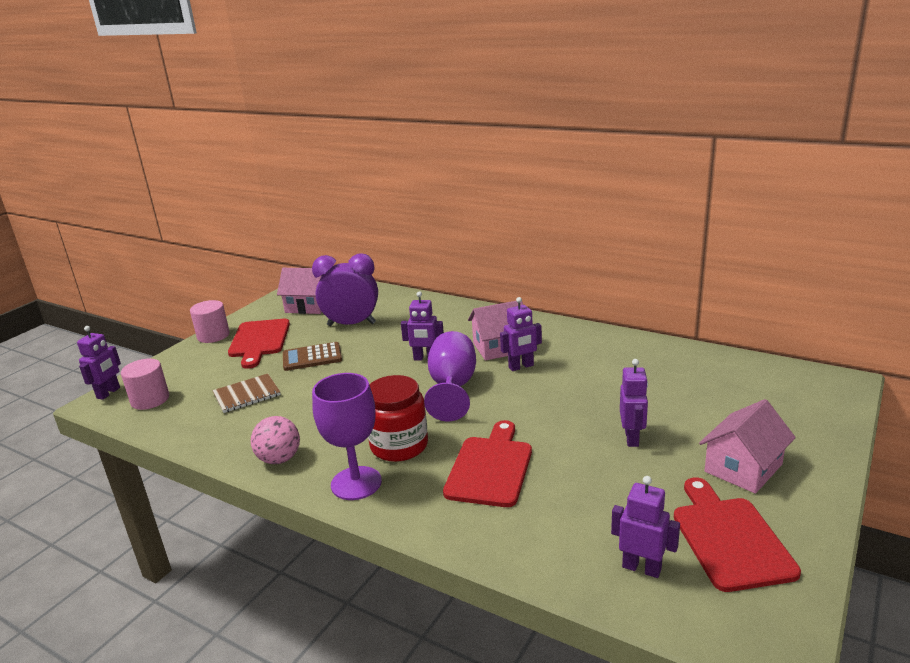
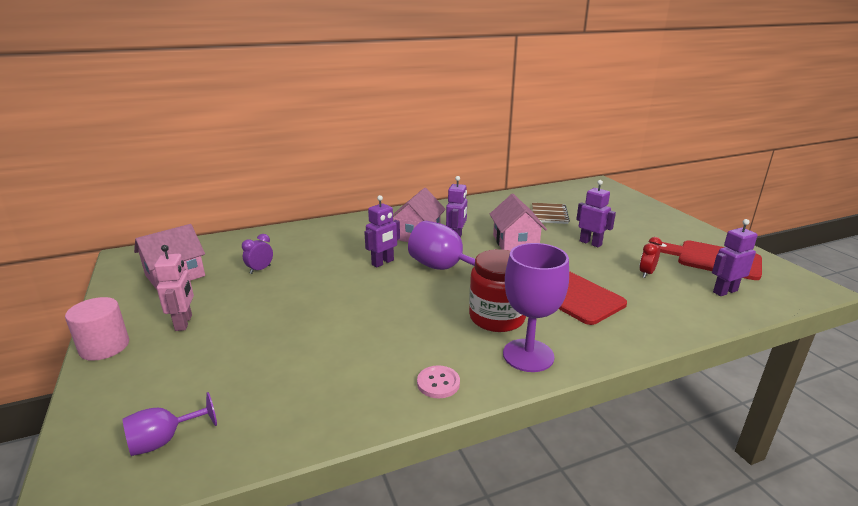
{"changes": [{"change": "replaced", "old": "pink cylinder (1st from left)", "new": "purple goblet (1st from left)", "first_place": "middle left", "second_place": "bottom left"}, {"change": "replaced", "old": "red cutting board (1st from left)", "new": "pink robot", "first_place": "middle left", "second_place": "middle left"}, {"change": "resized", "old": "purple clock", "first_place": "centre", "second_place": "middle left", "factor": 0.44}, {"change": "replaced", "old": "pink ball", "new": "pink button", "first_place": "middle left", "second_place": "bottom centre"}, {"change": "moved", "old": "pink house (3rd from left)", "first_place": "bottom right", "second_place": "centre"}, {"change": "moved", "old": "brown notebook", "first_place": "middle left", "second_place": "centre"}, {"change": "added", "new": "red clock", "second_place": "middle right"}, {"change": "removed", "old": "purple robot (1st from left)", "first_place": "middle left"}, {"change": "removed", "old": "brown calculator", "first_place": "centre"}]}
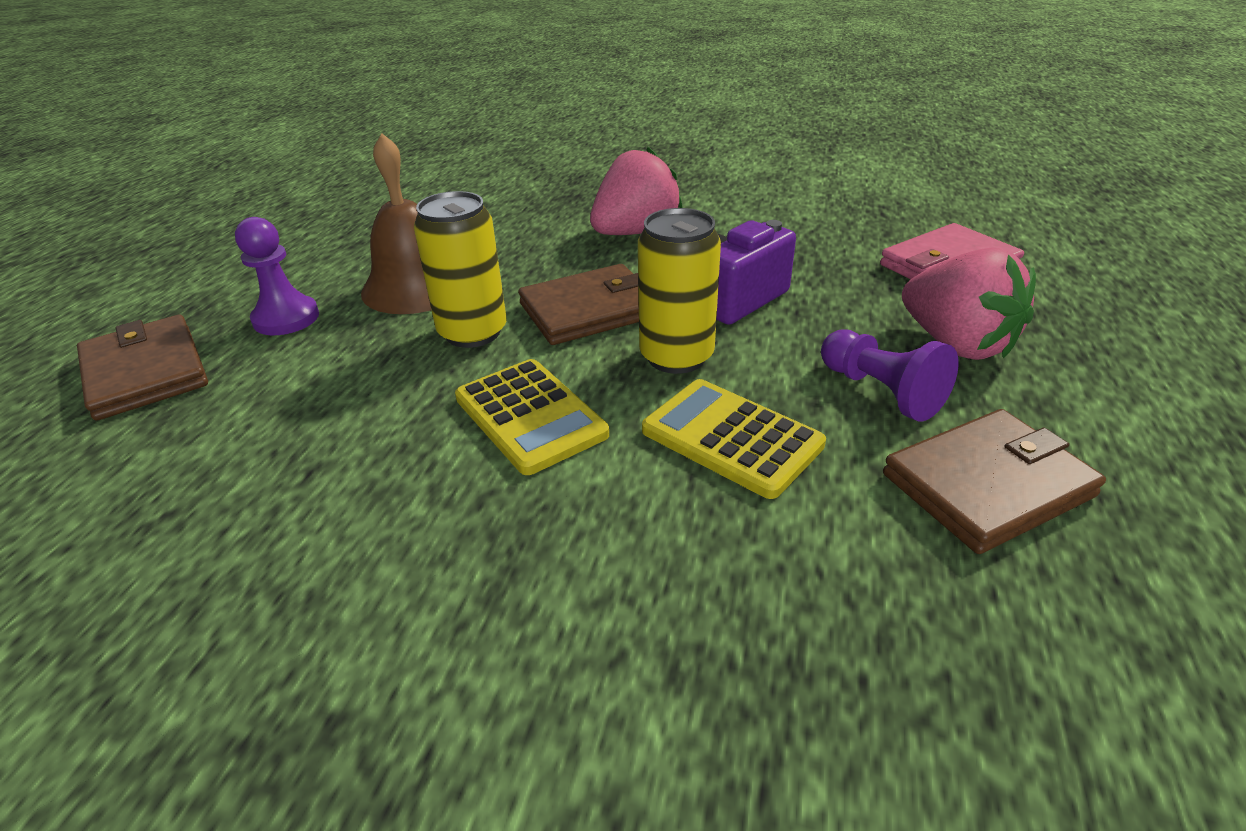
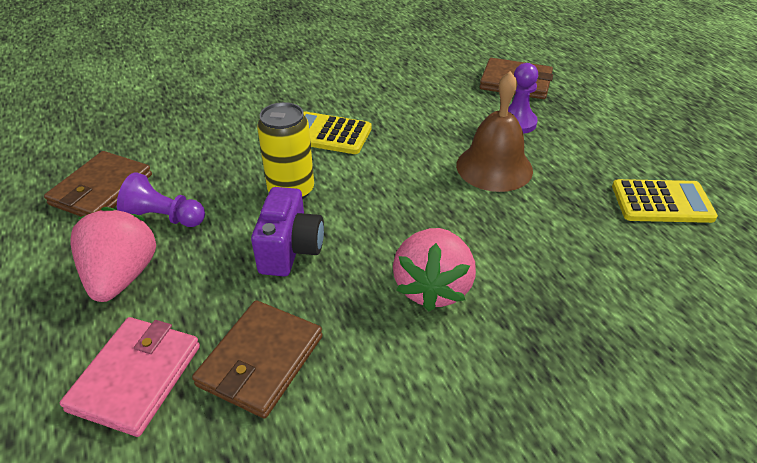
{"changes": [{"change": "turned", "old": "pink strawberry (2nd from left in the first image)", "first_place": "middle right", "second_place": "middle left", "degrees": 75}, {"change": "moved", "old": "brown wallet (2nd from left)", "first_place": "centre", "second_place": "bottom centre"}, {"change": "moved", "old": "yellow calculator (2nd from left)", "first_place": "centre", "second_place": "middle right"}, {"change": "removed", "old": "yellow can (1st from left)", "first_place": "top centre"}]}
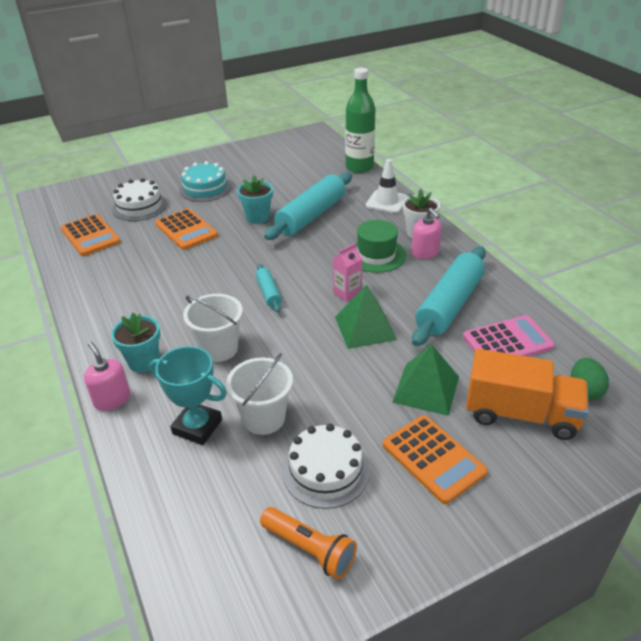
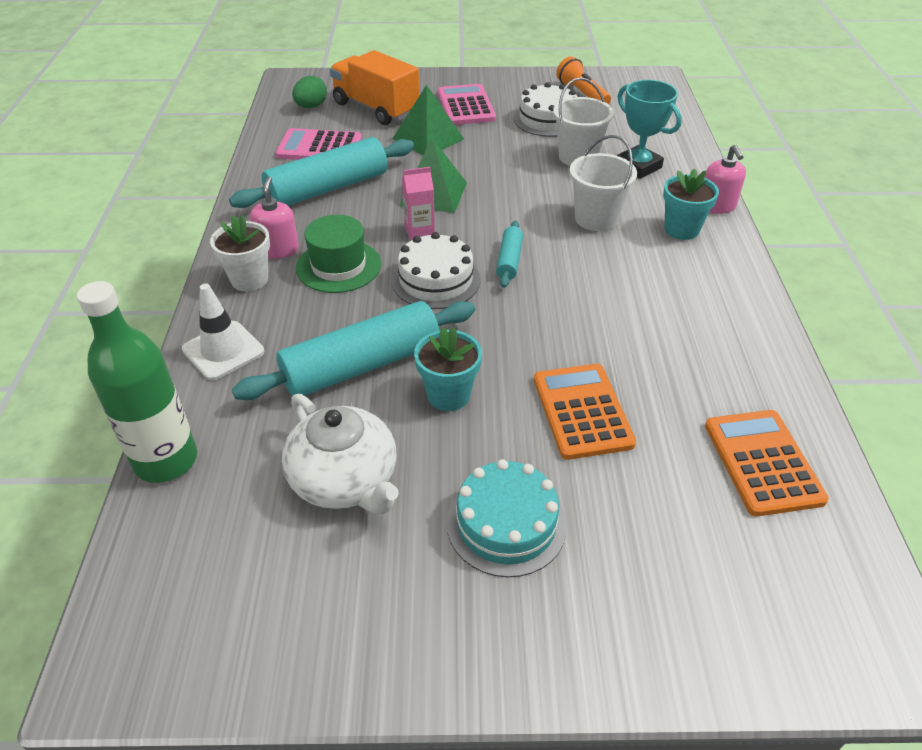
{"changes": [{"change": "added", "new": "white teapot", "second_place": "centre"}, {"change": "moved", "old": "white cake (1st from left)", "first_place": "top left", "second_place": "centre"}, {"change": "recoloured", "old": "orange calculator (3rd from left)", "new": "pink calculator (2nd from left)", "first_place": "bottom right", "second_place": "top centre"}]}
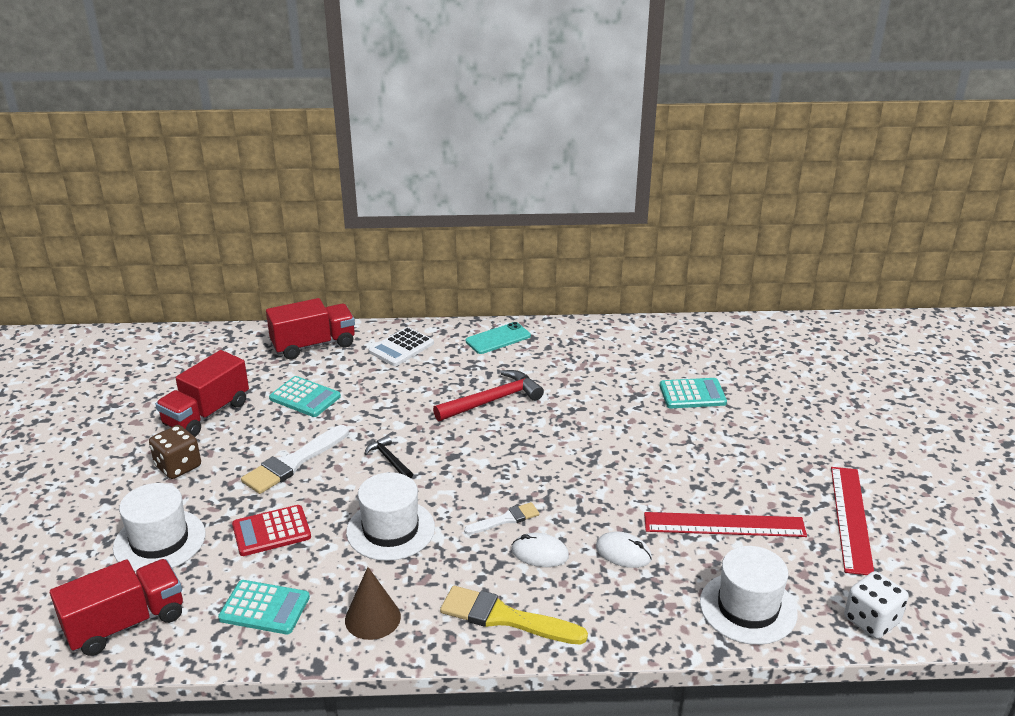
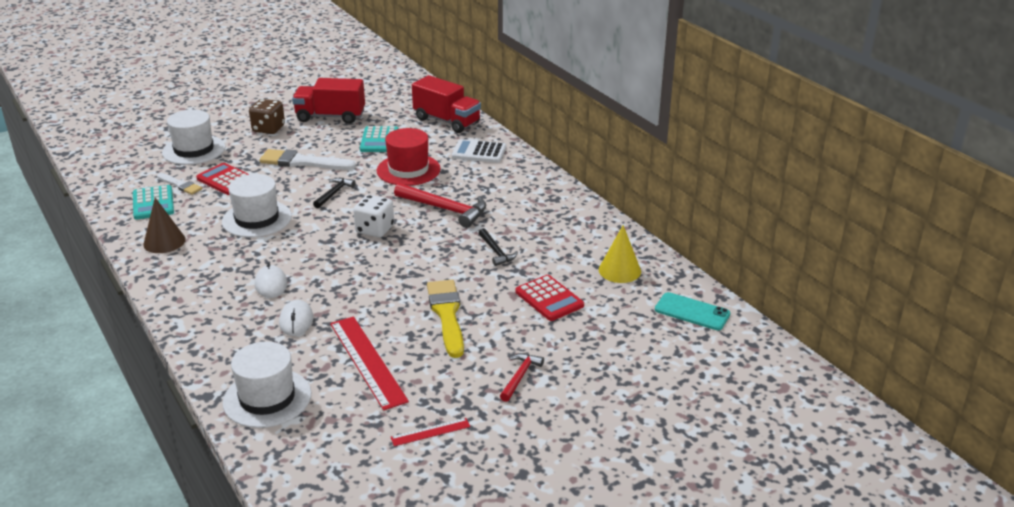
{"changes": [{"change": "moved", "old": "white brush (2nd from left in the first image)", "new": "white brush (1st from left)", "first_place": "bottom centre", "second_place": "middle left"}, {"change": "moved", "old": "white dice", "first_place": "bottom right", "second_place": "centre"}, {"change": "added", "new": "red hat", "second_place": "top centre"}, {"change": "resized", "old": "red ruler (2nd from left)", "first_place": "bottom right", "second_place": "bottom centre", "factor": 0.49}, {"change": "moved", "old": "yellow brush", "first_place": "bottom centre", "second_place": "centre"}, {"change": "added", "new": "black hammer (2nd from left)", "second_place": "centre"}, {"change": "added", "new": "red hammer (2nd from left)", "second_place": "bottom centre"}, {"change": "recoloured", "old": "turquoise calculator (3rd from left)", "new": "red calculator (2nd from left)", "first_place": "middle right", "second_place": "centre"}, {"change": "added", "new": "yellow cone", "second_place": "centre"}, {"change": "moved", "old": "turquoise phone", "first_place": "centre", "second_place": "middle right"}, {"change": "removed", "old": "red truck (1st from left)", "first_place": "bottom left"}]}
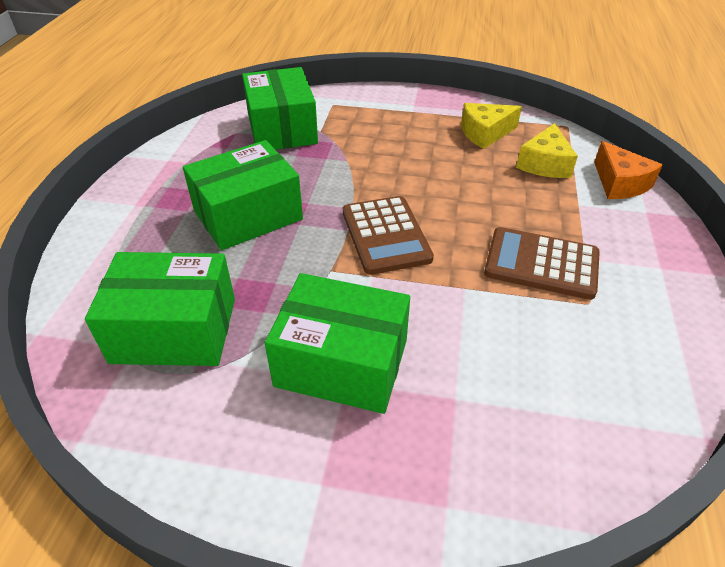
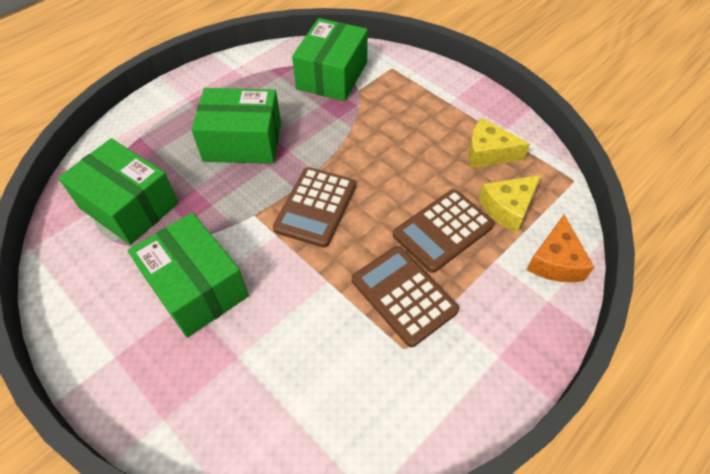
{"changes": [{"change": "added", "new": "brown calculator (3rd from left)", "second_place": "centre"}]}
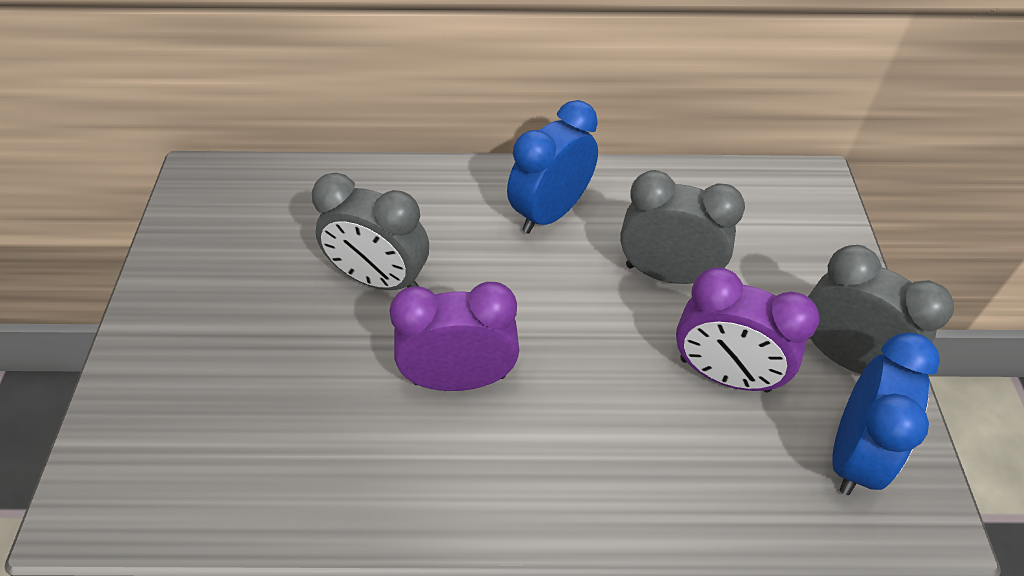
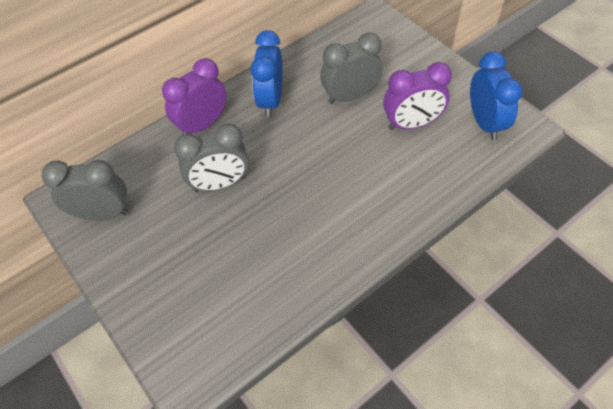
{"changes": [{"change": "moved", "old": "grey clock (3rd from left in the first image)", "new": "grey clock (1st from left)", "first_place": "middle right", "second_place": "middle left"}, {"change": "moved", "old": "purple clock (1st from left)", "first_place": "centre", "second_place": "top left"}]}
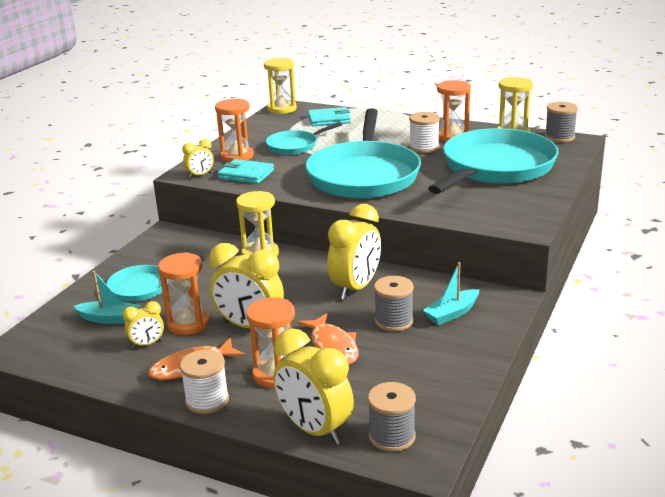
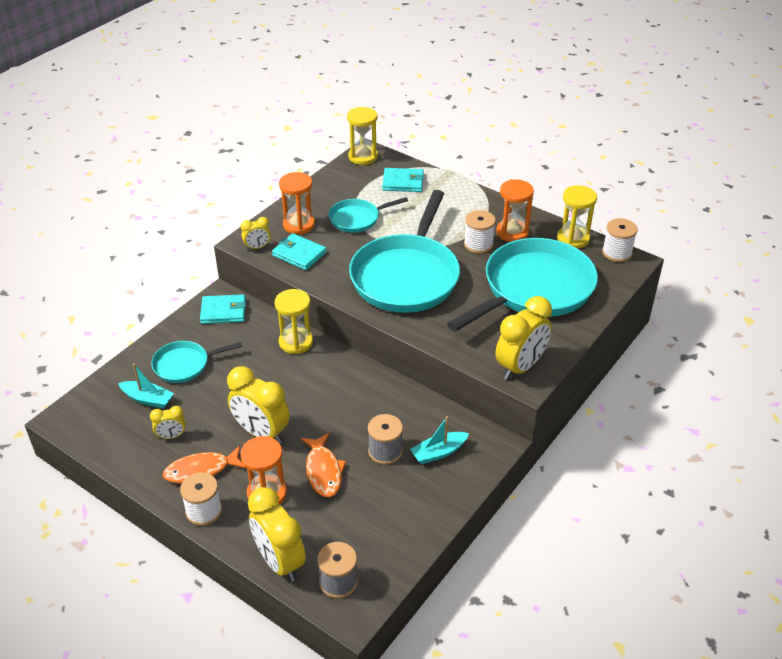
{"changes": [{"change": "added", "new": "turquoise wallet (1st from left)", "second_place": "middle left"}, {"change": "moved", "old": "yellow clock (5th from left)", "first_place": "centre", "second_place": "middle right"}, {"change": "recoloured", "old": "grey spool (3rd from left)", "new": "white spool (3rd from left)", "first_place": "top right", "second_place": "middle right"}, {"change": "removed", "old": "orange hourglass (1st from left)", "first_place": "middle left"}]}
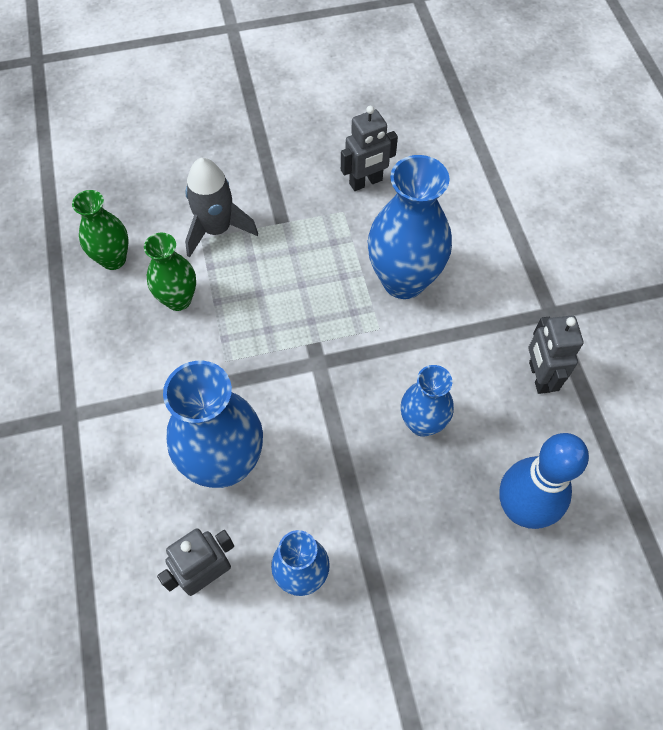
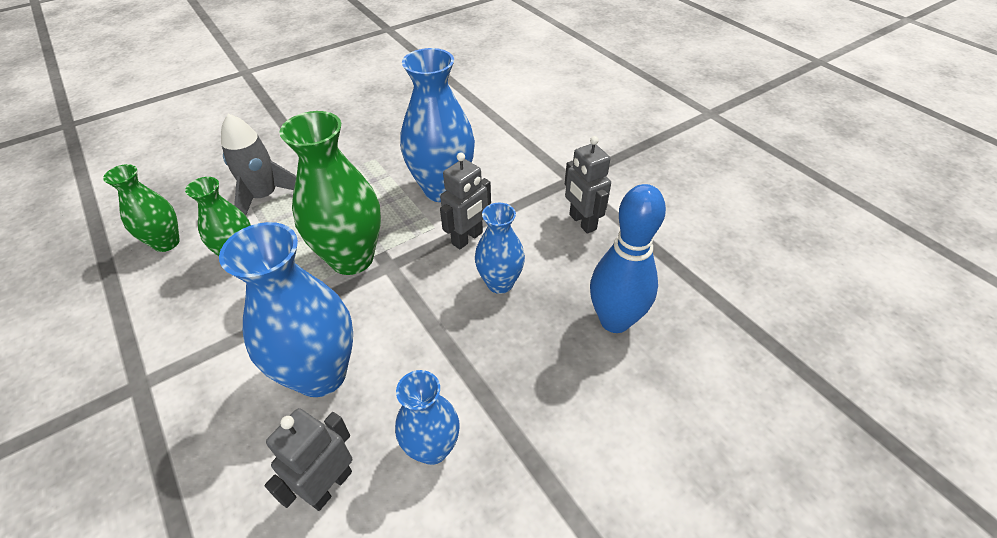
{"changes": [{"change": "added", "new": "green vase (3rd from left)", "second_place": "middle left"}, {"change": "moved", "old": "grey robot (2nd from left)", "first_place": "top centre", "second_place": "centre"}]}
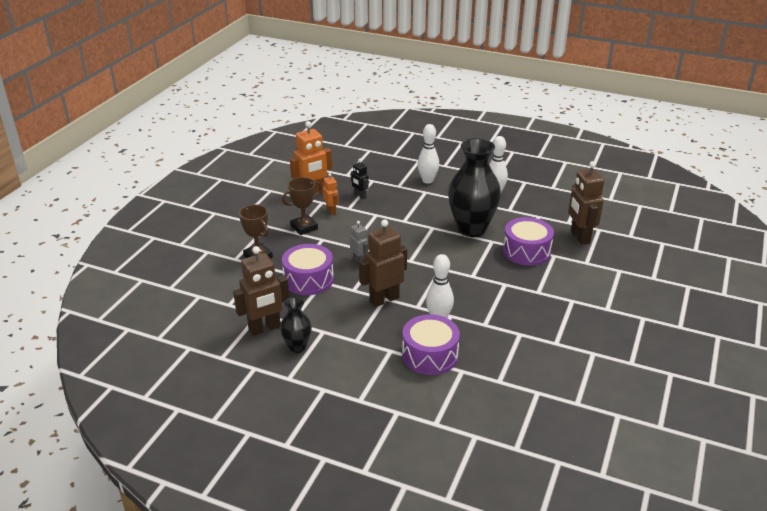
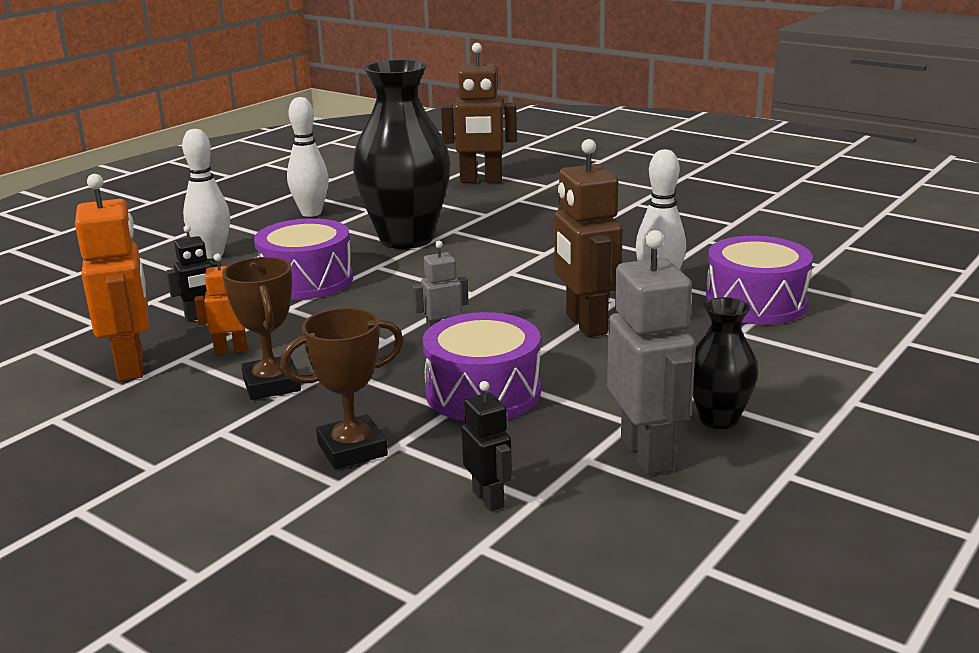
{"changes": [{"change": "moved", "old": "purple drum (3rd from left in the first image)", "new": "purple drum (1st from left)", "first_place": "middle right", "second_place": "middle left"}, {"change": "added", "new": "black robot (2nd from left)", "second_place": "bottom centre"}, {"change": "recoloured", "old": "brown robot (1st from left)", "new": "grey robot (2nd from left)", "first_place": "centre", "second_place": "centre"}]}
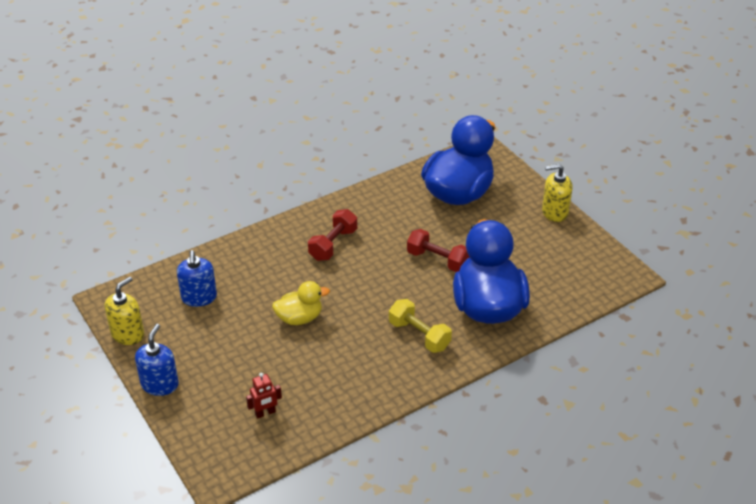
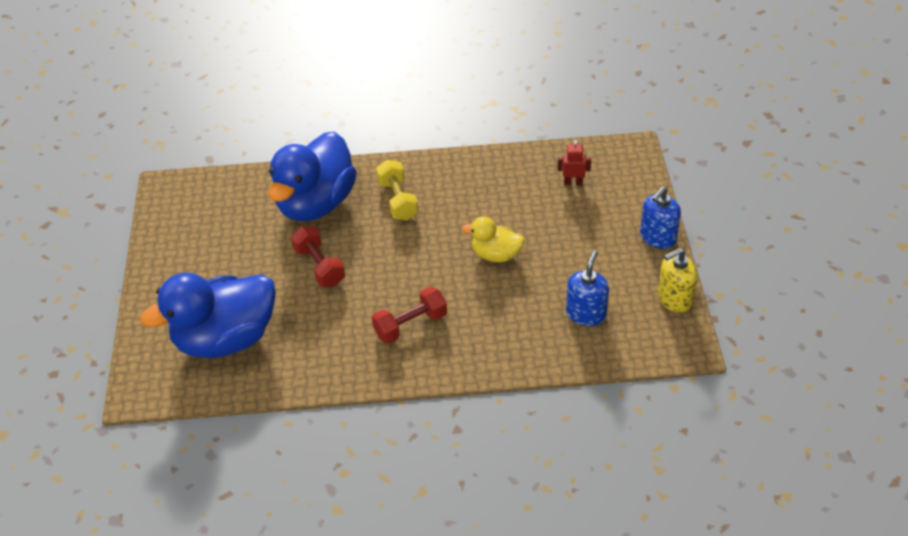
{"changes": [{"change": "removed", "old": "yellow soap dispenser (2nd from left)", "first_place": "middle right"}]}
